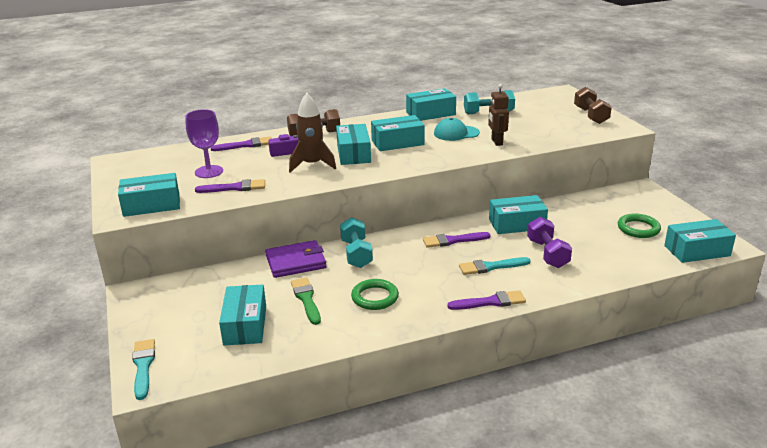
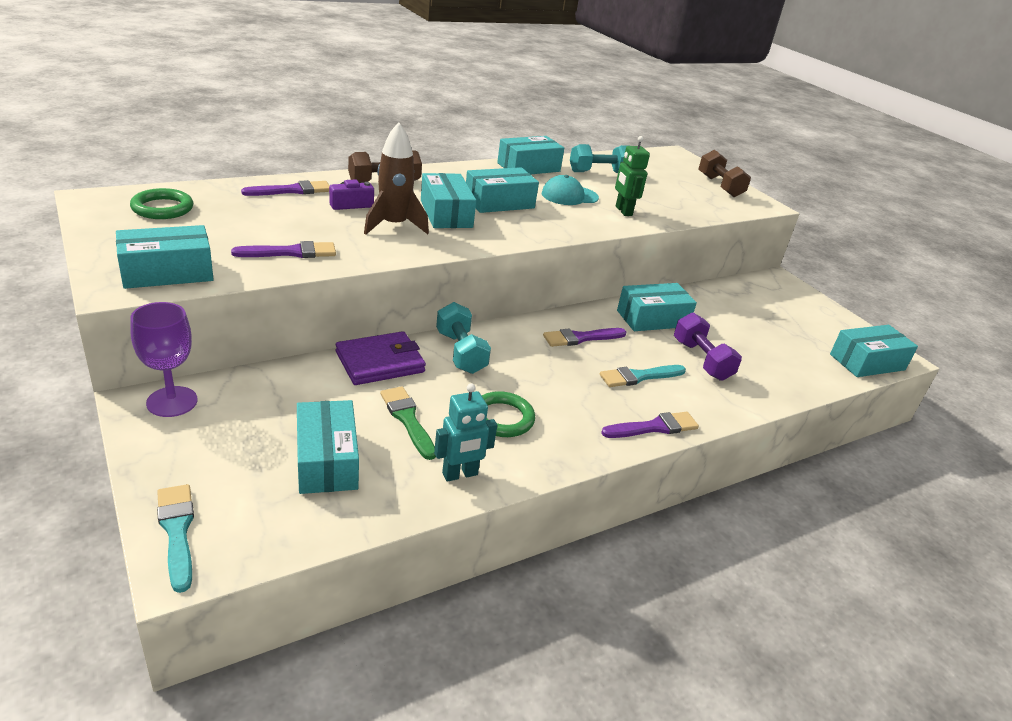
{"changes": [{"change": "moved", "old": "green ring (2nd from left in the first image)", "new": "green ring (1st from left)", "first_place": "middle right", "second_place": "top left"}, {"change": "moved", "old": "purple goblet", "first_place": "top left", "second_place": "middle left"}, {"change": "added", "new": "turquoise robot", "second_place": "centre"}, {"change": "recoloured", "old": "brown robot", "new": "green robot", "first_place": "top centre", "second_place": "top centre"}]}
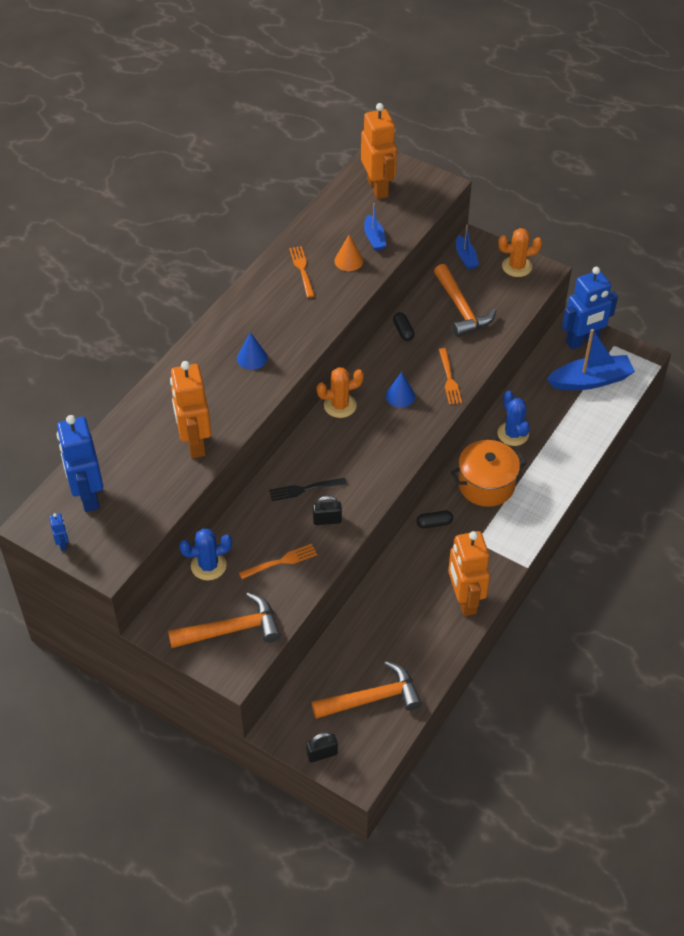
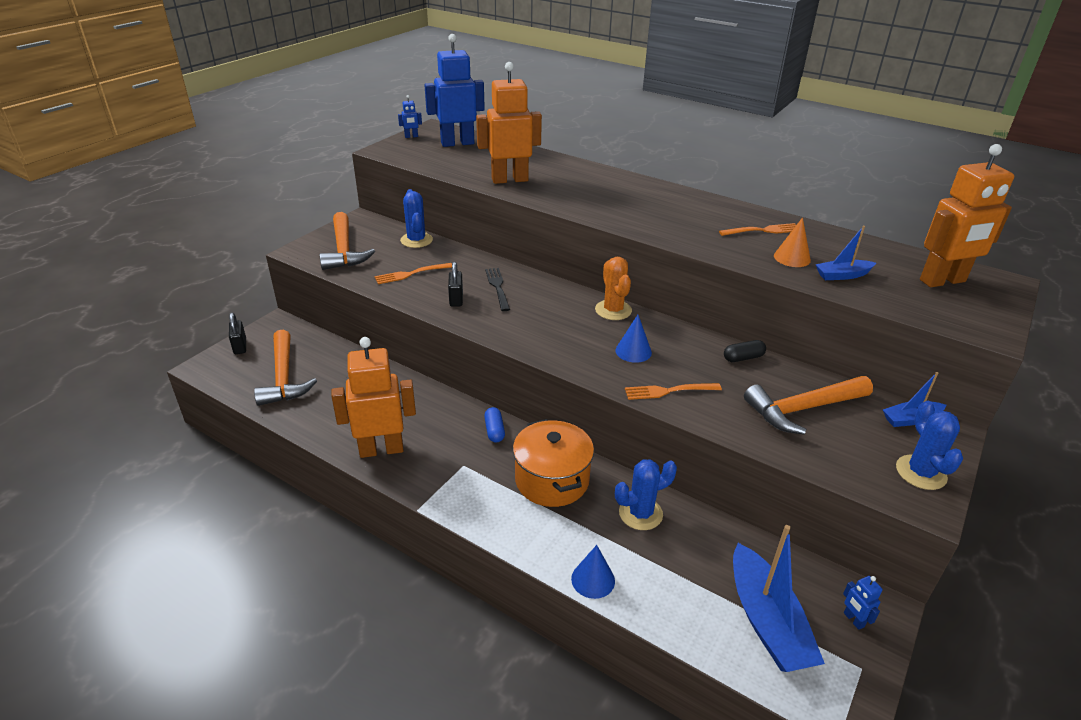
{"changes": [{"change": "turned", "old": "orange fork (1st from left)", "first_place": "centre", "second_place": "centre", "degrees": 90}, {"change": "recoloured", "old": "black capsule (2nd from left)", "new": "blue capsule", "first_place": "centre", "second_place": "centre"}, {"change": "moved", "old": "blue cone (1st from left)", "first_place": "centre", "second_place": "bottom centre"}, {"change": "resized", "old": "blue robot (3rd from left)", "first_place": "top right", "second_place": "bottom right", "factor": 0.41}, {"change": "recoloured", "old": "orange cactus (2nd from left)", "new": "blue cactus (3rd from left)", "first_place": "top right", "second_place": "middle right"}]}
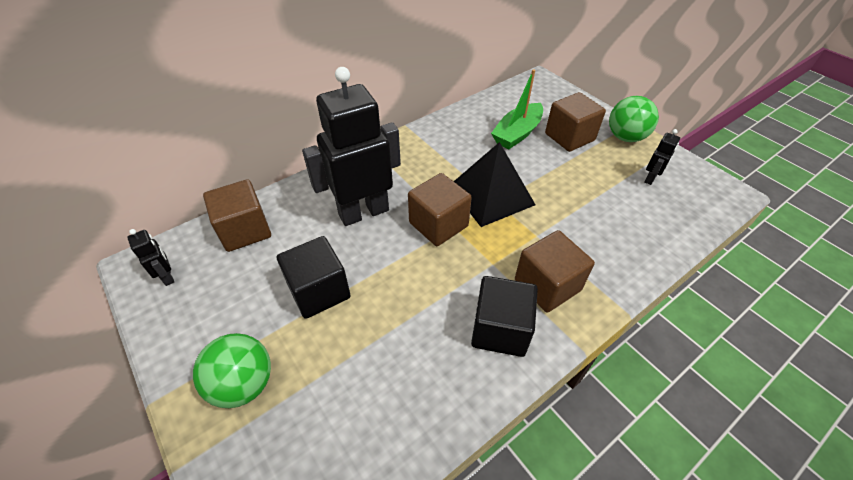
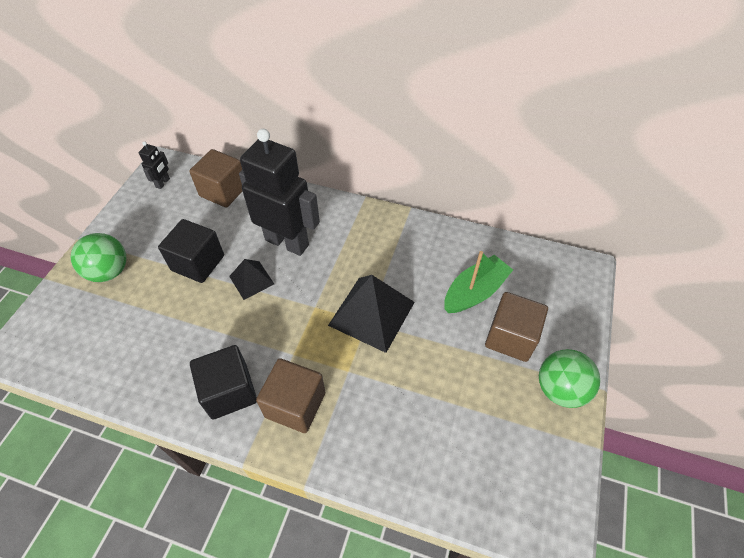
{"changes": [{"change": "added", "new": "black pyramid (1st from left)", "second_place": "centre"}, {"change": "turned", "old": "green boat", "first_place": "top centre", "second_place": "centre", "degrees": 135}, {"change": "removed", "old": "brown cube (2nd from left)", "first_place": "centre"}, {"change": "removed", "old": "black robot (3rd from left)", "first_place": "top right"}]}
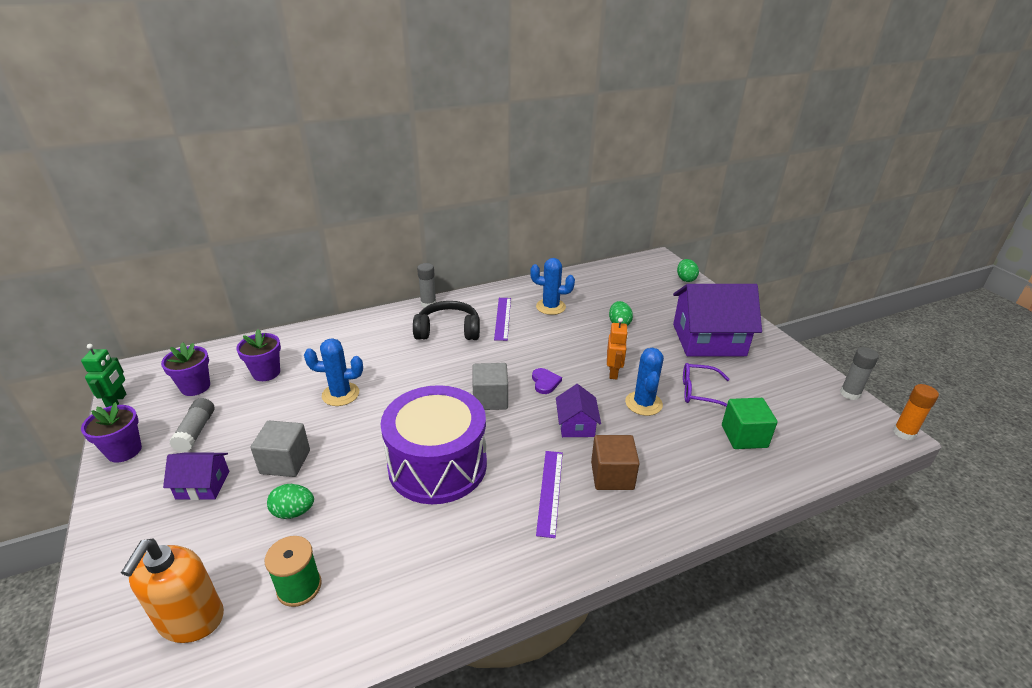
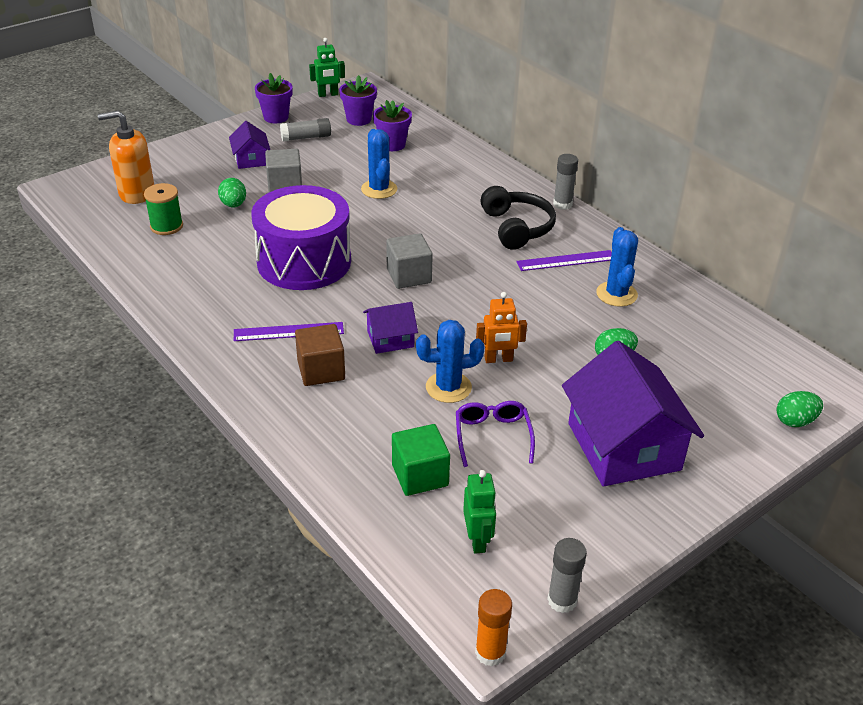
{"changes": [{"change": "added", "new": "green robot (2nd from left)", "second_place": "bottom centre"}, {"change": "removed", "old": "purple heart", "first_place": "centre"}]}
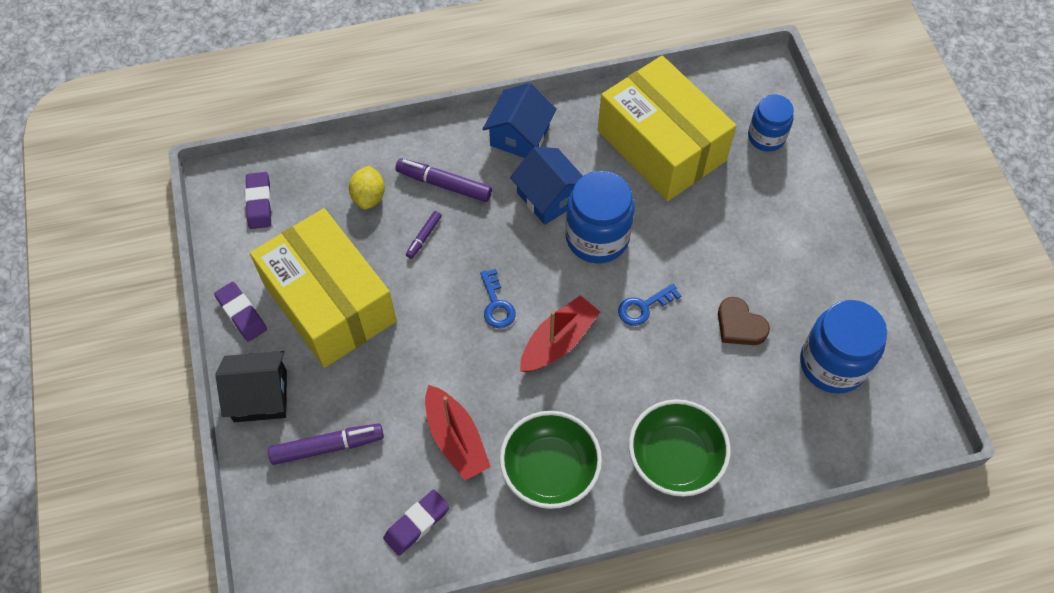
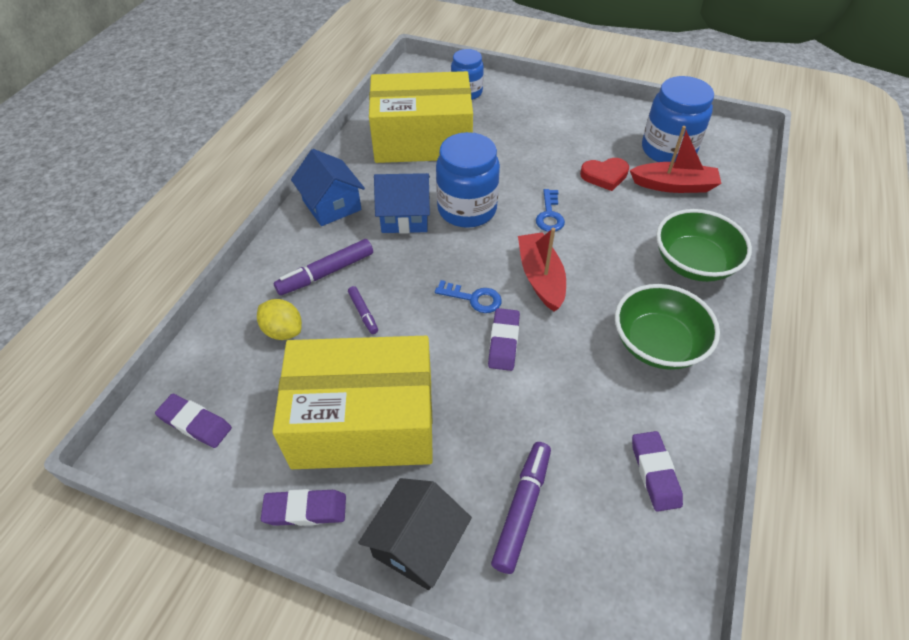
{"changes": [{"change": "added", "new": "purple eraser (3rd from left)", "second_place": "centre"}, {"change": "recoloured", "old": "brown heart", "new": "red heart", "first_place": "middle right", "second_place": "top centre"}, {"change": "moved", "old": "red boat (1st from left in the first image)", "new": "red boat (2nd from left)", "first_place": "bottom centre", "second_place": "top right"}]}
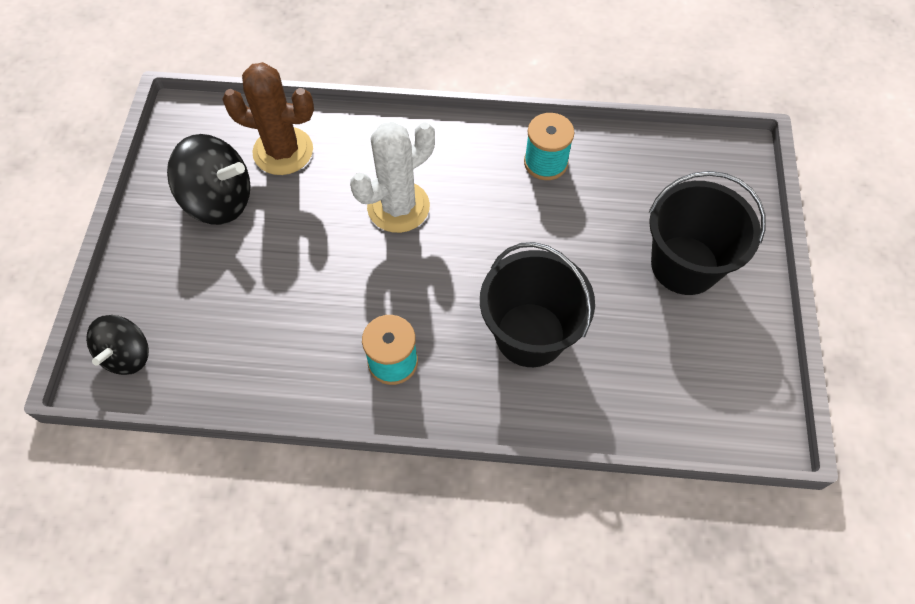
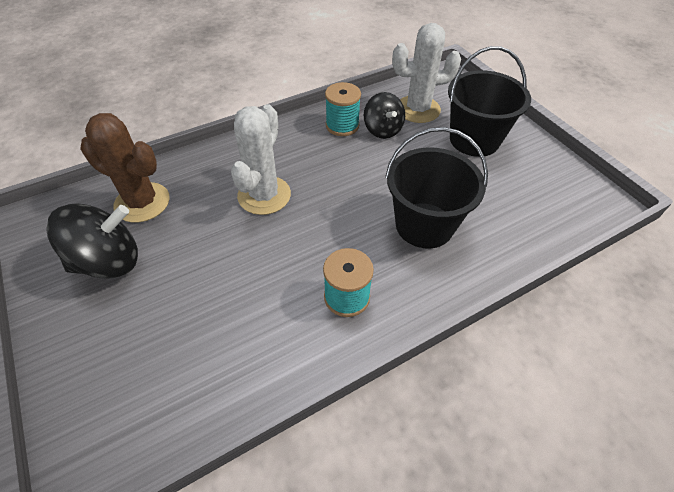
{"changes": [{"change": "turned", "old": "brown cactus", "first_place": "top left", "second_place": "middle left", "degrees": 45}, {"change": "moved", "old": "black spinning top (1st from left in the first image)", "new": "black spinning top (2nd from left)", "first_place": "middle left", "second_place": "top centre"}, {"change": "added", "new": "white cactus (2nd from left)", "second_place": "top centre"}]}
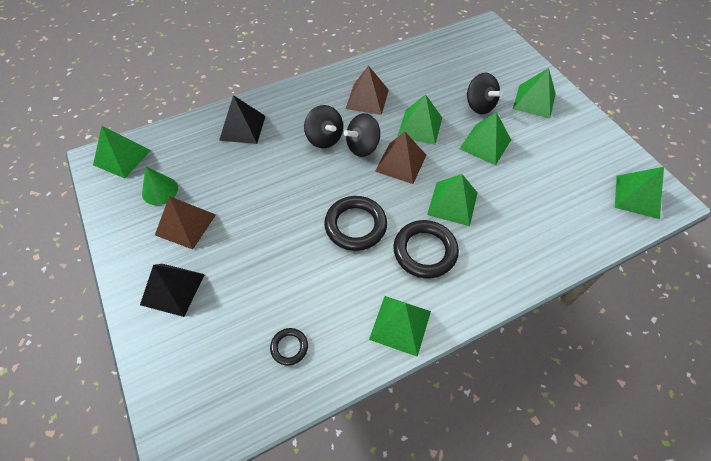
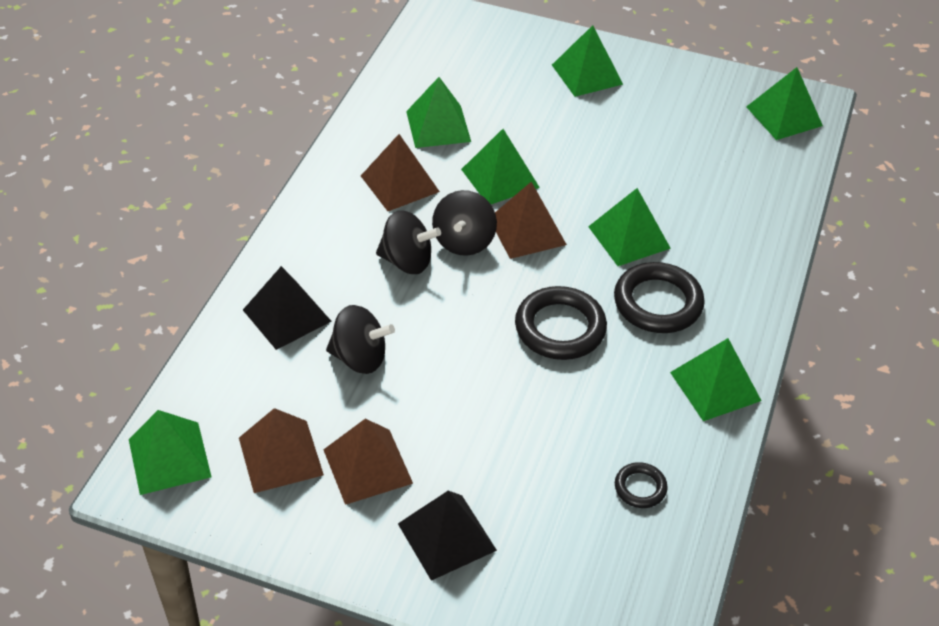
{"changes": [{"change": "replaced", "old": "green cone", "new": "brown pyramid (1st from left)", "first_place": "middle left", "second_place": "bottom left"}, {"change": "moved", "old": "black spinning top (3rd from left in the first image)", "new": "black spinning top (1st from left)", "first_place": "top right", "second_place": "centre"}, {"change": "moved", "old": "green pyramid (5th from left in the first image)", "new": "green pyramid (2nd from left)", "first_place": "top right", "second_place": "top centre"}]}
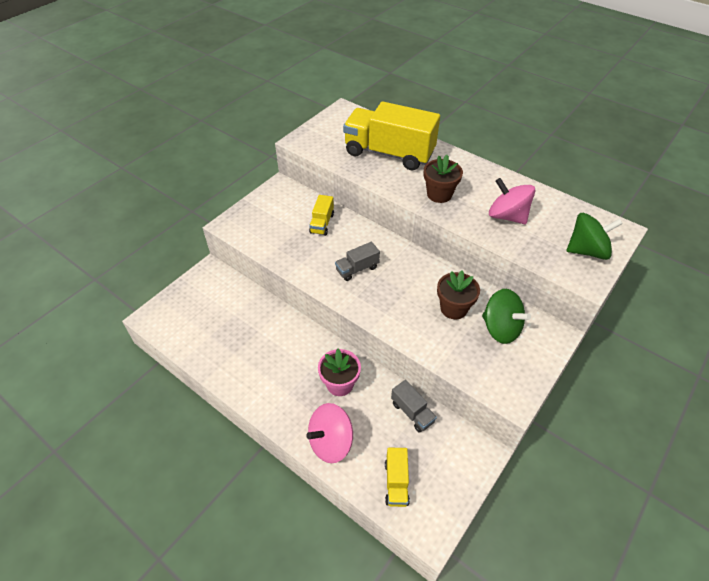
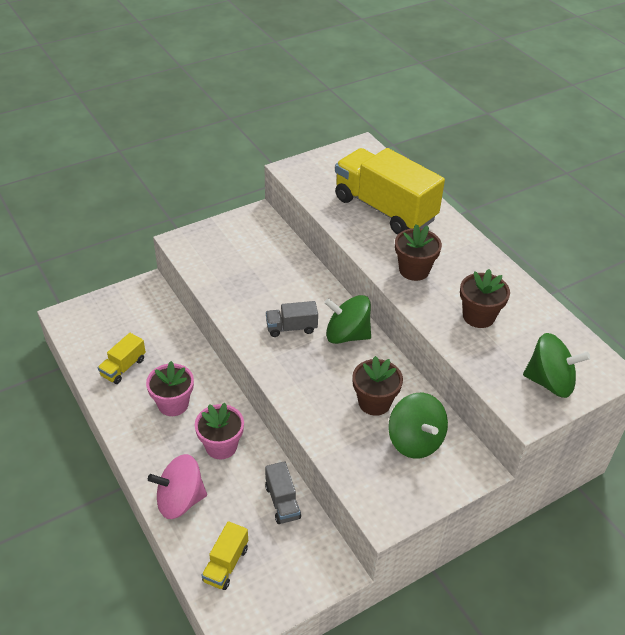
{"changes": [{"change": "moved", "old": "yellow truck (1st from left)", "first_place": "centre", "second_place": "middle left"}, {"change": "added", "new": "pink flower pot (1st from left)", "second_place": "middle left"}, {"change": "added", "new": "green spinning top (1st from left)", "second_place": "centre"}, {"change": "replaced", "old": "pink spinning top (2nd from left)", "new": "brown flower pot (3rd from left)", "first_place": "middle right", "second_place": "middle right"}]}
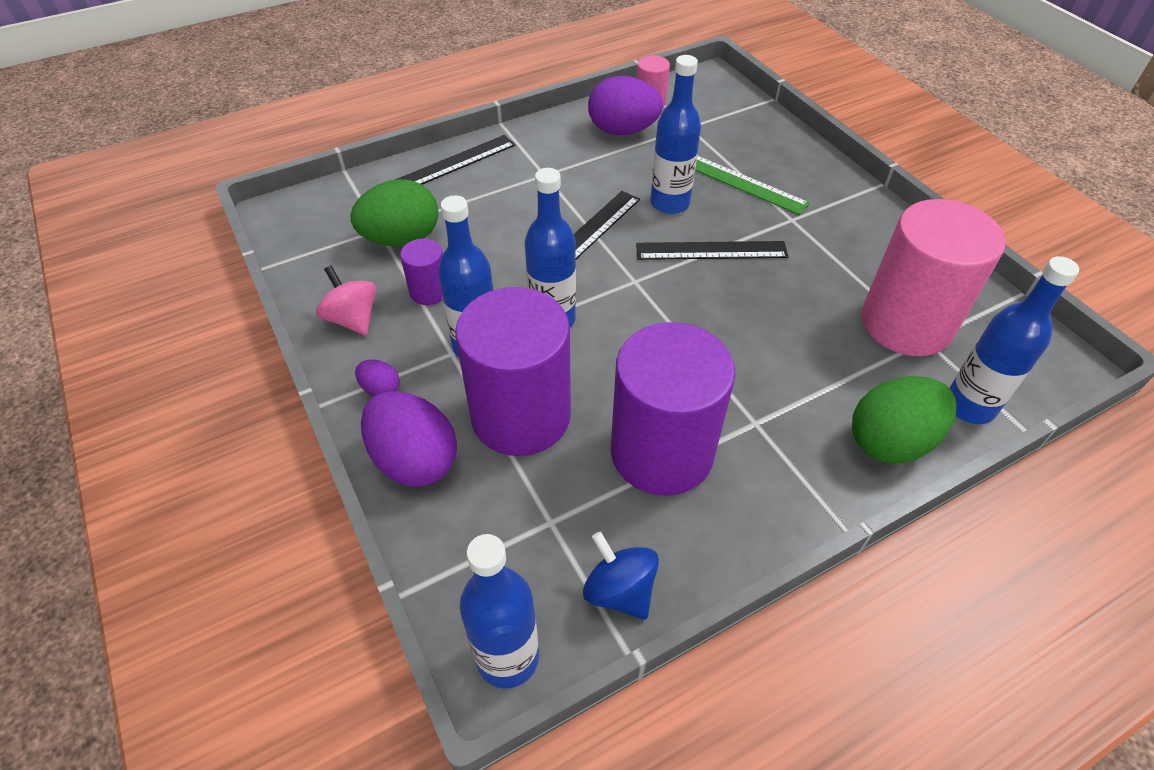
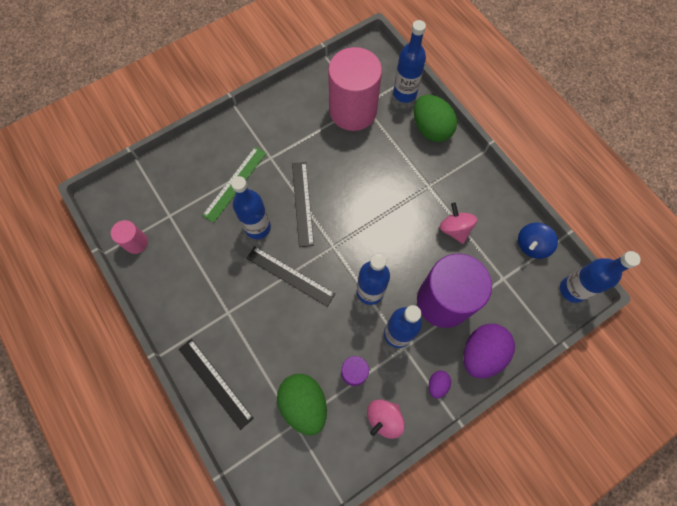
{"changes": [{"change": "replaced", "old": "purple cylinder (3rd from left)", "new": "pink spinning top (2nd from left)", "first_place": "centre", "second_place": "middle right"}, {"change": "removed", "old": "purple egg (3rd from left)", "first_place": "top centre"}]}
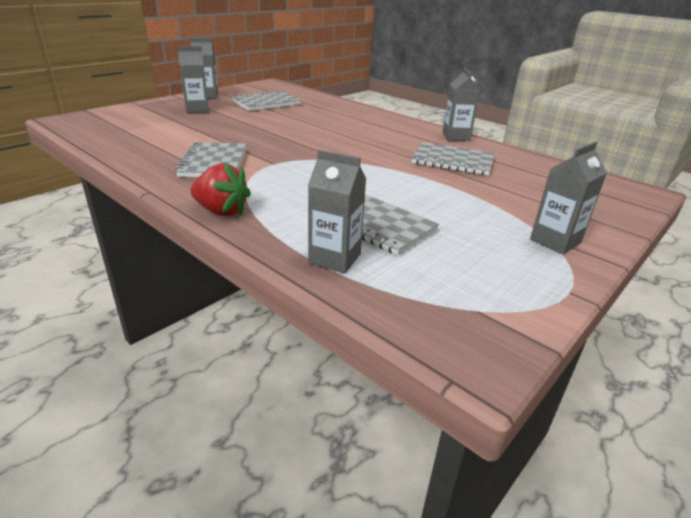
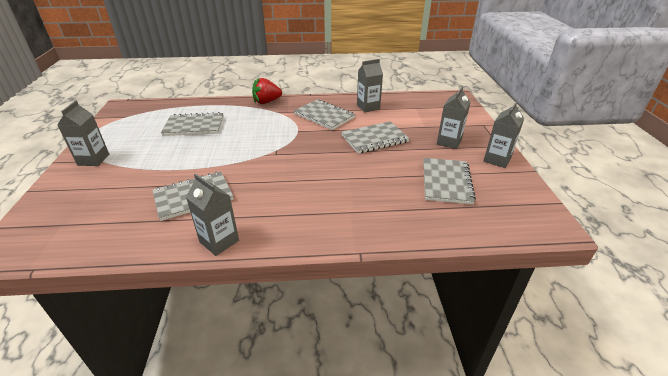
{"changes": [{"change": "added", "new": "grey notebook (4th from left)", "second_place": "centre"}, {"change": "moved", "old": "grey carton (3rd from left)", "first_place": "centre", "second_place": "top centre"}]}
